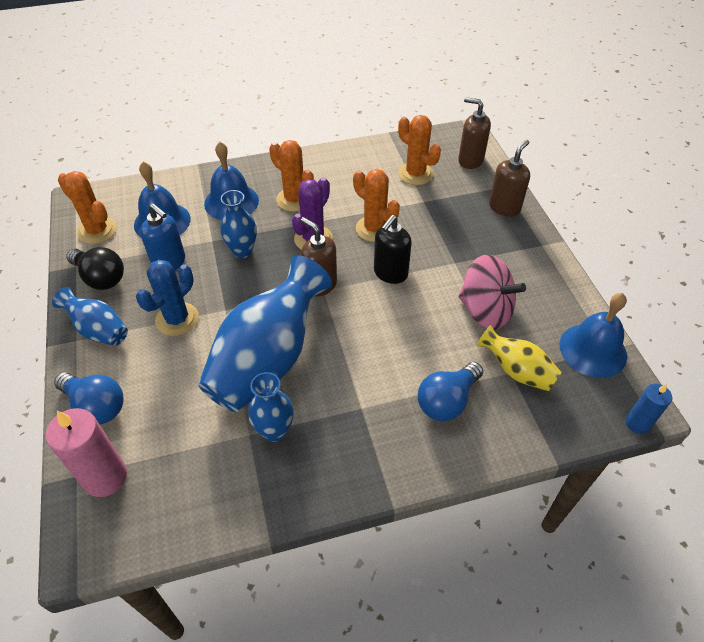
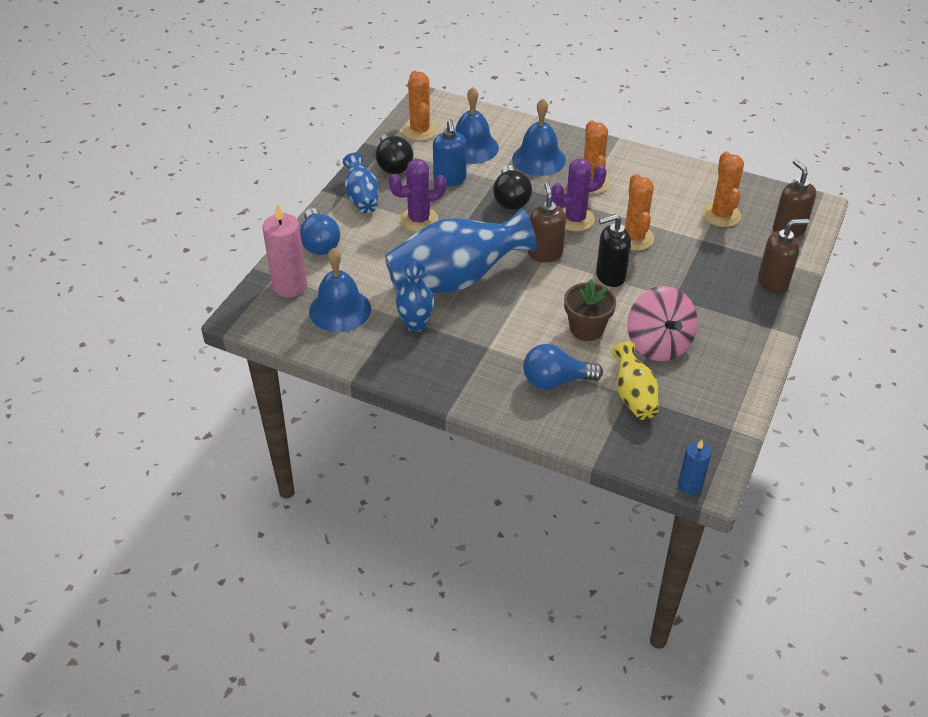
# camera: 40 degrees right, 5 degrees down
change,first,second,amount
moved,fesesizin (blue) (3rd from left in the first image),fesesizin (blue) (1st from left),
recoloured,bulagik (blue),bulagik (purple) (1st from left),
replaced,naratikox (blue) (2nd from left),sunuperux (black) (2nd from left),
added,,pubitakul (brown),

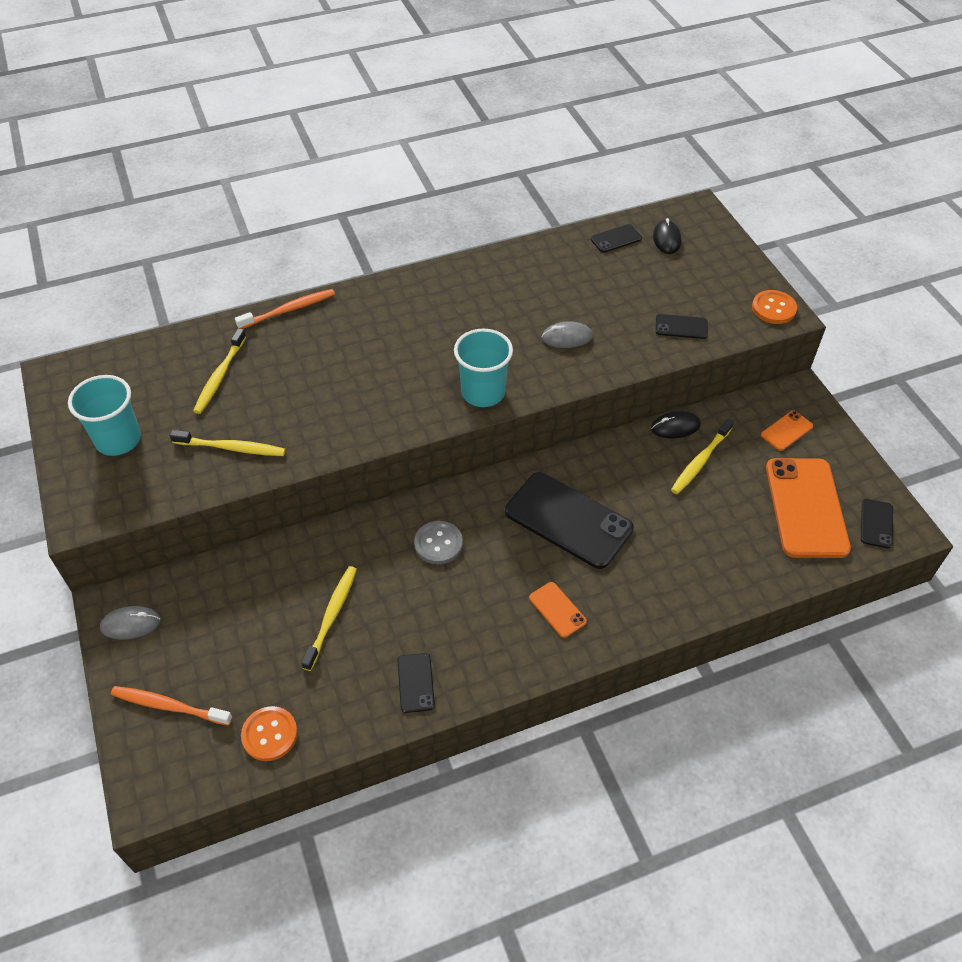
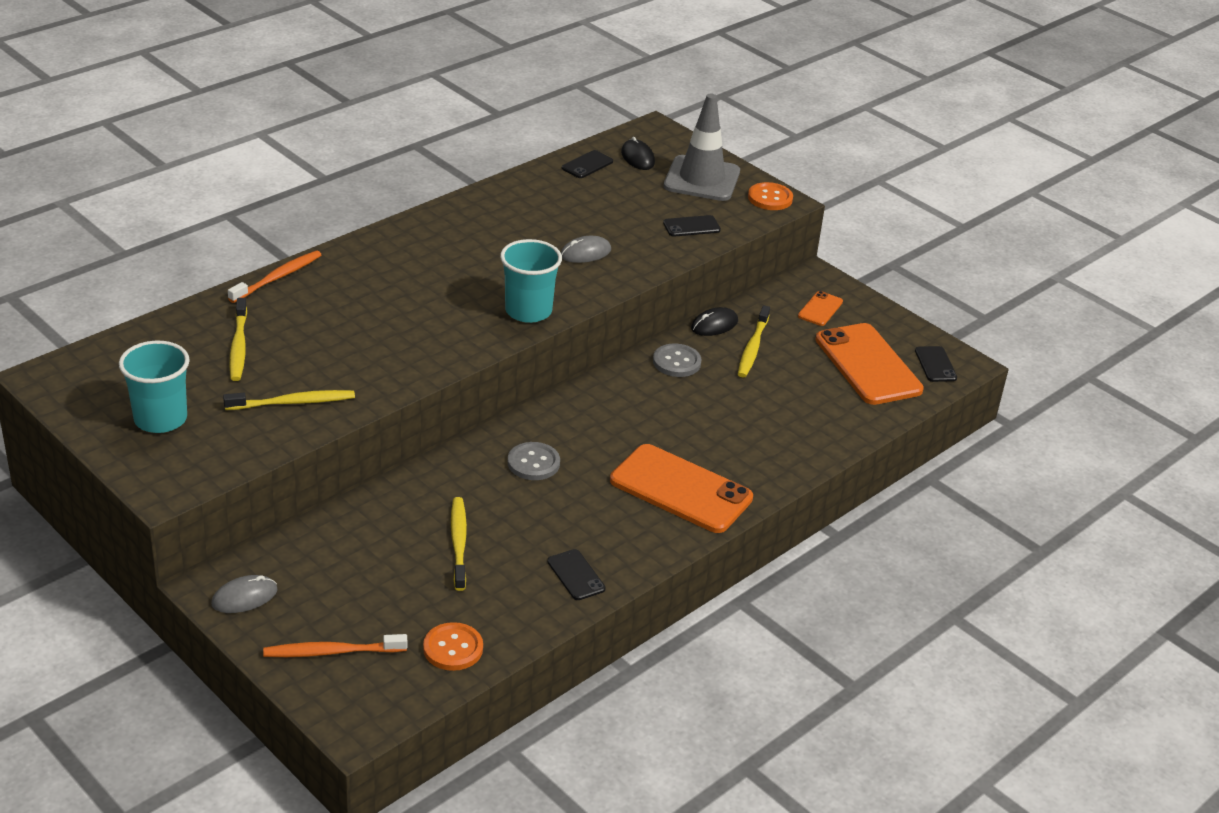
# camera: 25 degrees left, 15 degrees down
change,first,second,amount
resized,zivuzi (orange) (1st from left),,x2.17
added,,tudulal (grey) (2nd from left),
added,,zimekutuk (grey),
removed,zivuzi (black) (2nd from left),,

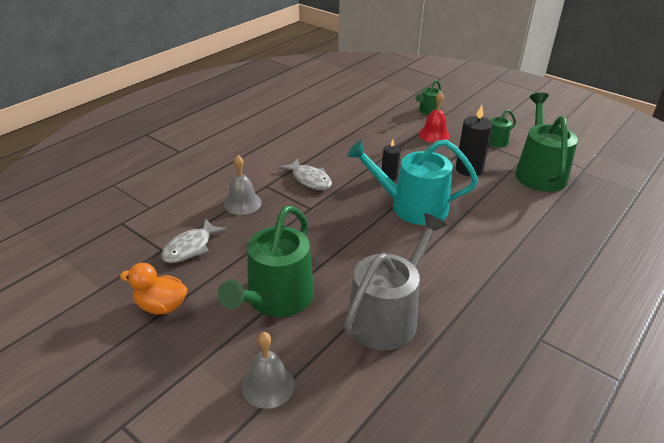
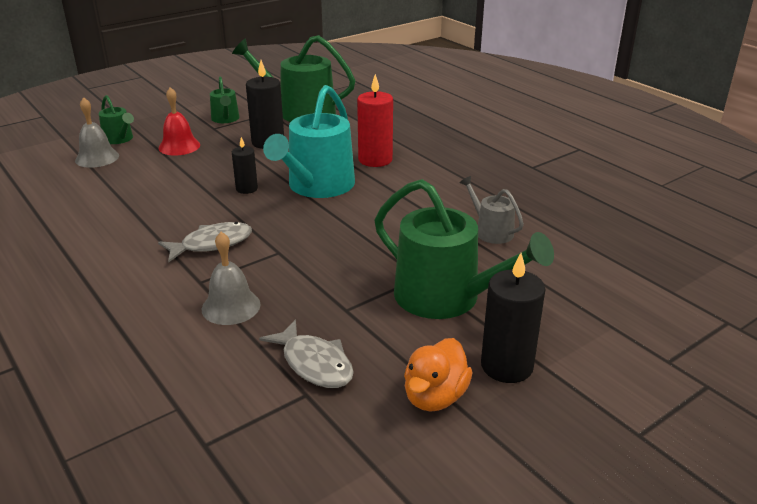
# camera: 75 degrees left, 5 degrees down
change,first,second,amount
moved,fesesizin (grey) (2nd from left in the first image),fesesizin (grey) (1st from left),
added,,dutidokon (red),
resized,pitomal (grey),,x0.50
added,,dutidokon (black) (3rd from left),

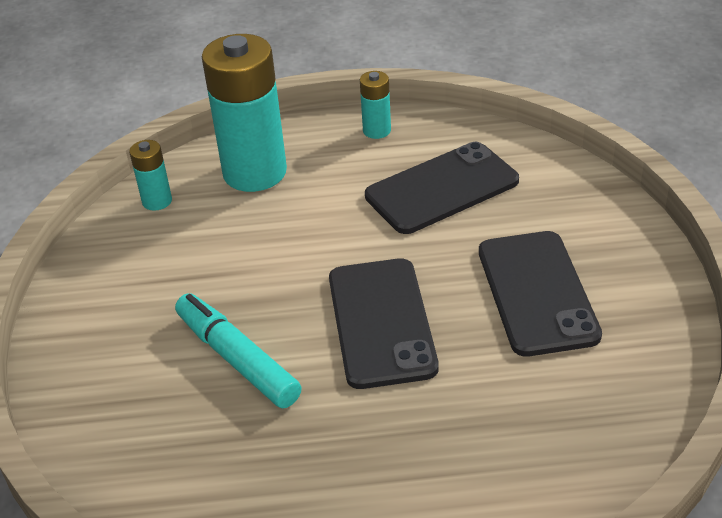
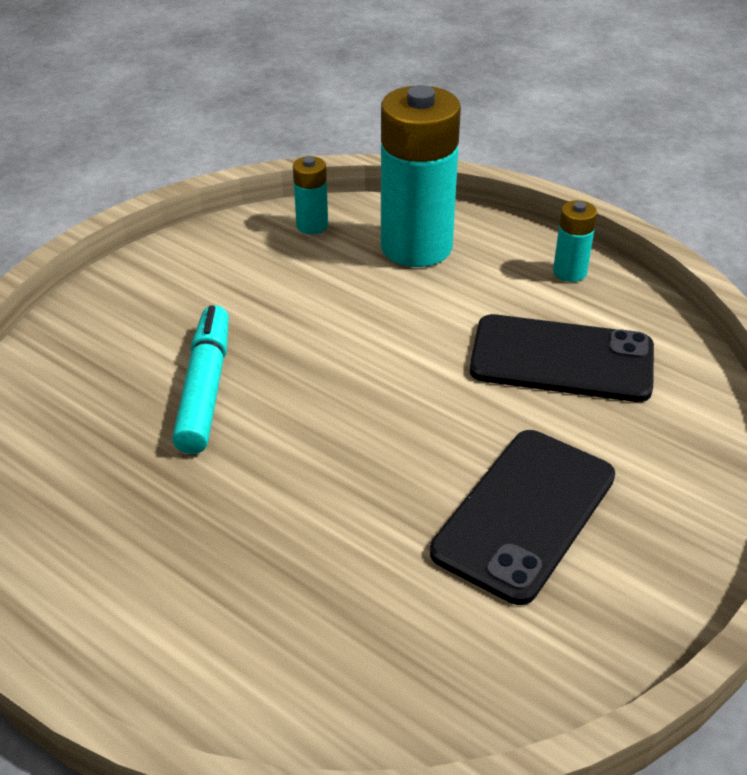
# camera: 40 degrees right, 0 degrees up
change,first,second,amount
removed,zivuzi (black) (1st from left),,

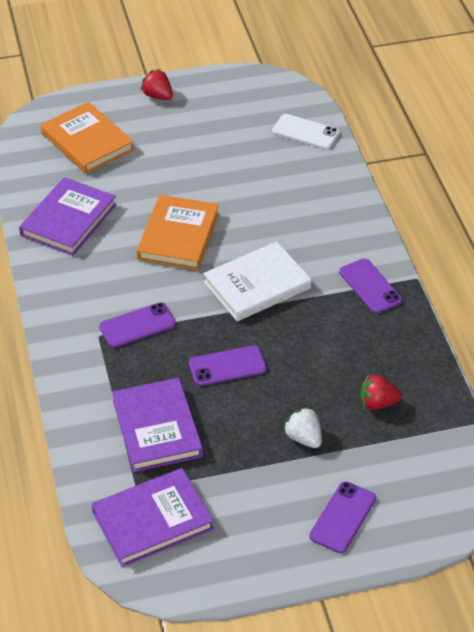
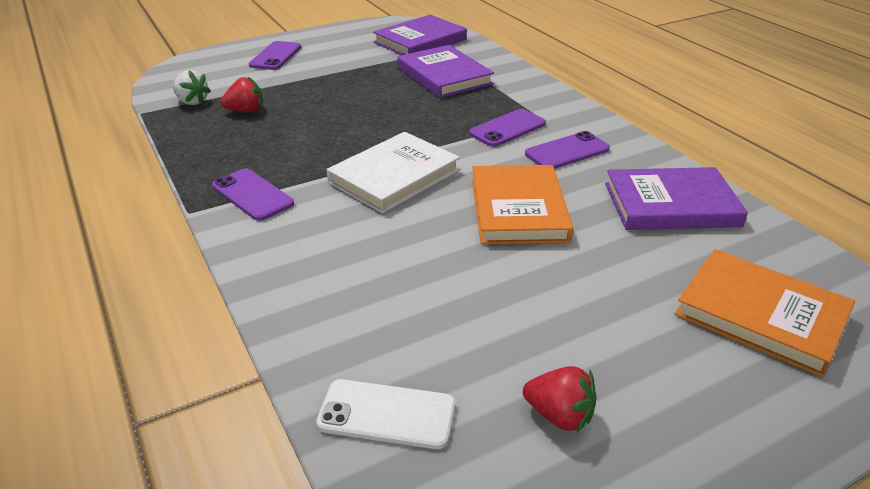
# camera: 165 degrees right, 10 degrees down
change,first,second,amount
moved,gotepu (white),,
moved,gotepu (red) (1st from left in the first image),gotepu (red) (2nd from left),
moved,zivuzi (purple) (2nd from left in the first image),zivuzi (purple) (4th from left),
turned,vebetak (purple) (1st from left in the first image),vebetak (purple) (3rd from left),75 degrees clockwise

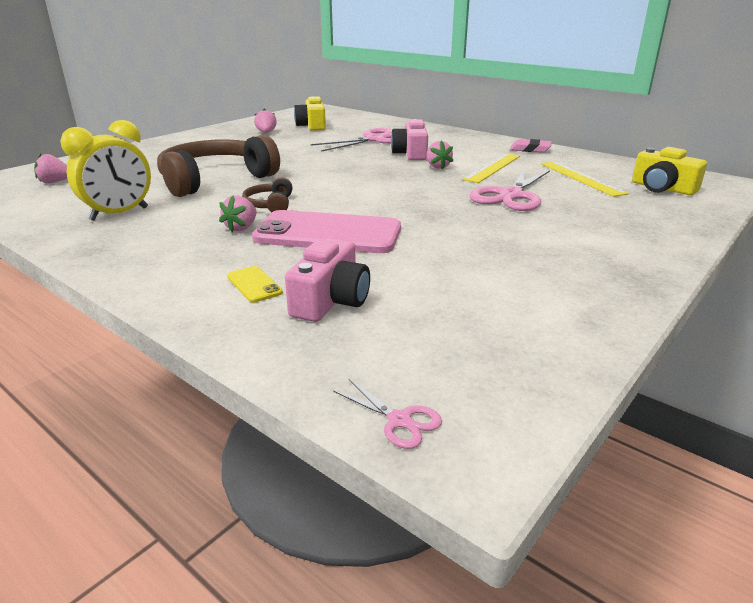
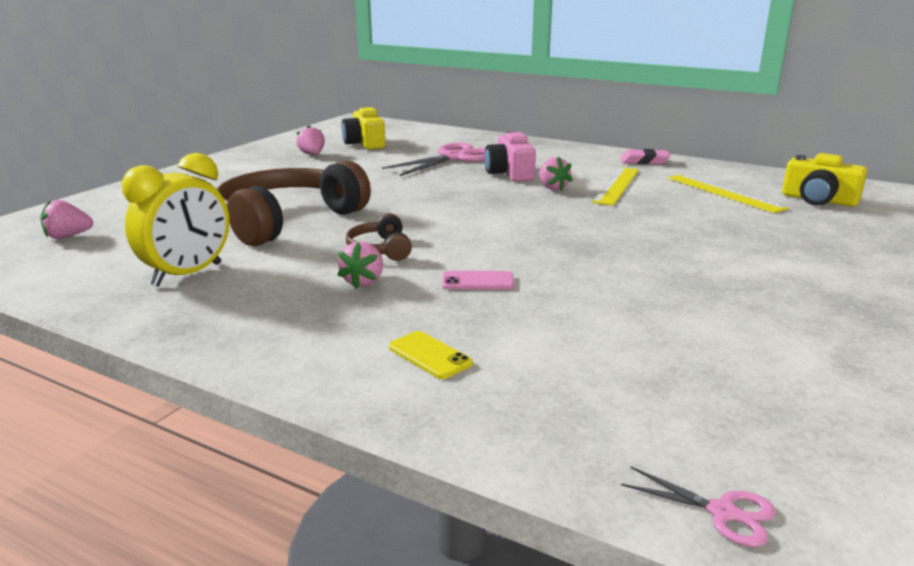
# camera: 10 degrees left, 5 degrees down
change,first,second,amount
resized,zivuzi (pink),,x0.40
removed,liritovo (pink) (1st from left),,
removed,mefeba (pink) (3rd from left),,

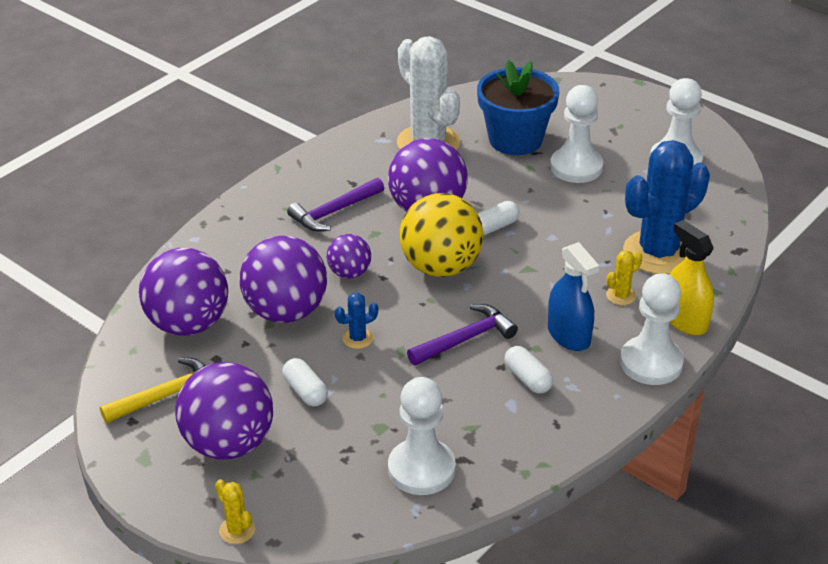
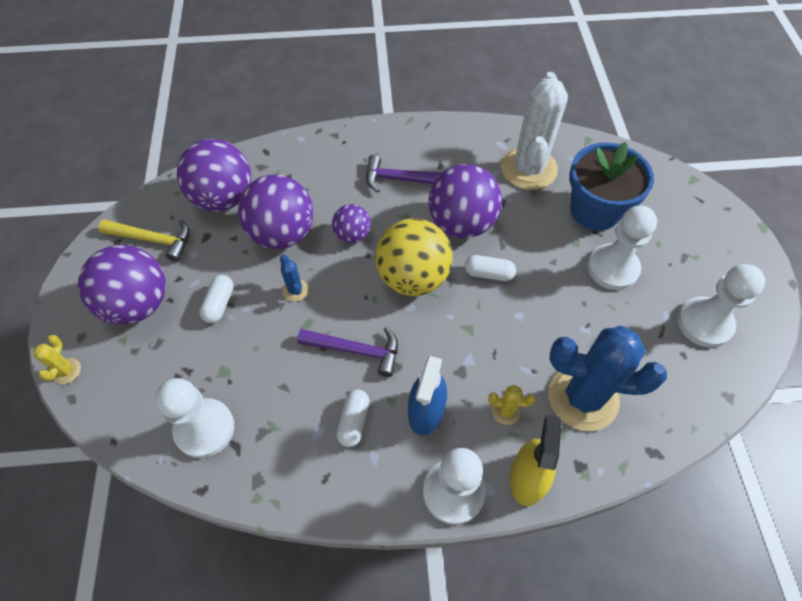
# camera: 45 degrees right, 20 degrees up
change,first,second,amount
turned,bulagik (blue) (1st from left),,45 degrees clockwise

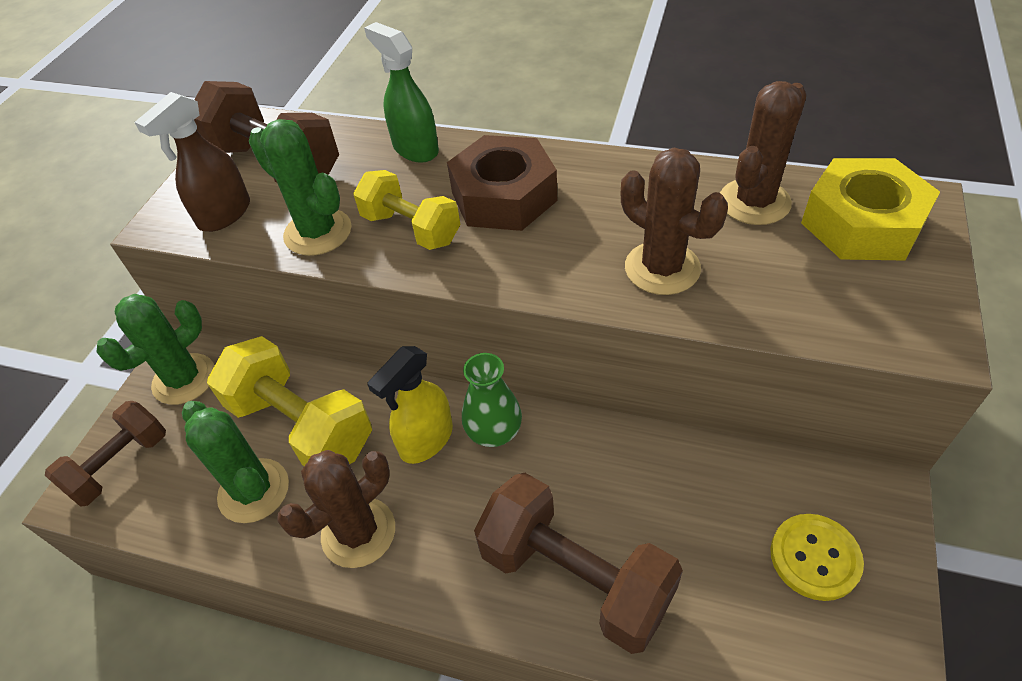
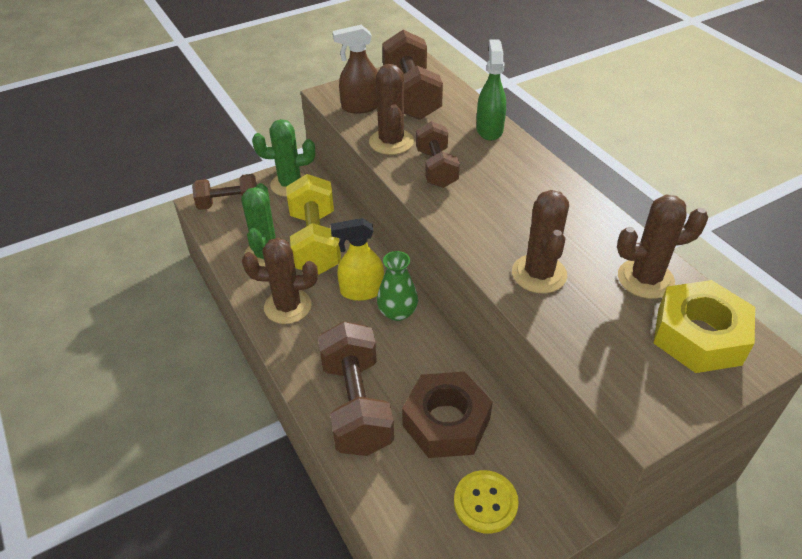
# camera: 40 degrees right, 5 degrees down
change,first,second,amount
recoloured,bulagik (green) (3rd from left),bulagik (brown) (2nd from left),
moved,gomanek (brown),,
recoloured,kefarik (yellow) (2nd from left),kefarik (brown) (4th from left),

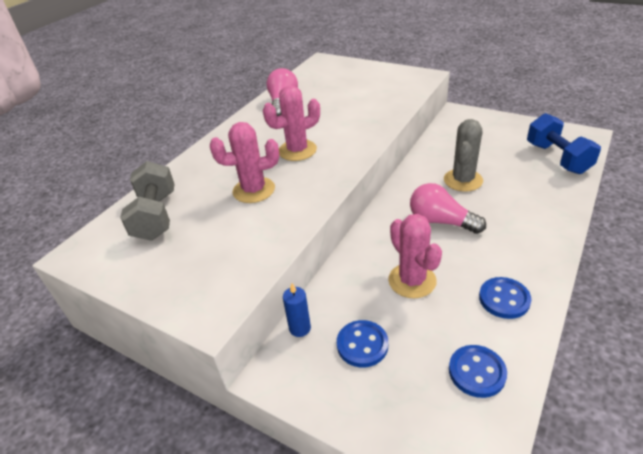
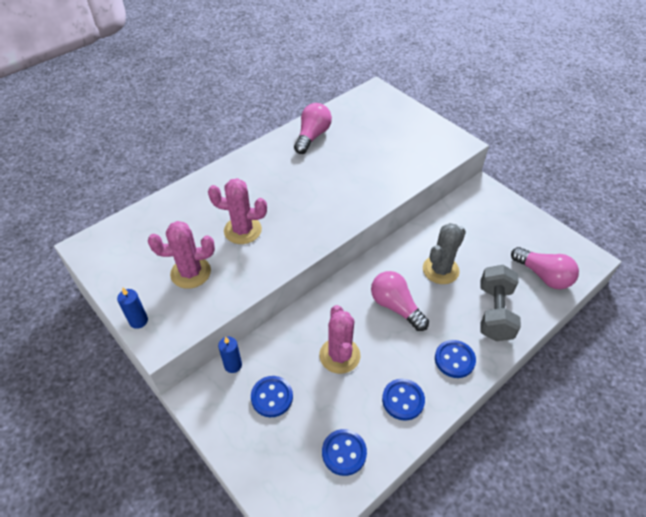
# camera: 15 degrees right, 10 degrees up
change,first,second,amount
added,,dutidokon (blue) (1st from left),
moved,bulagik (pink) (2nd from left in the first image),bulagik (pink) (1st from left),
added,,tudulal (blue) (4th from left),
moved,kefarik (grey),,
replaced,kefarik (blue),sunuperux (pink) (3rd from left),

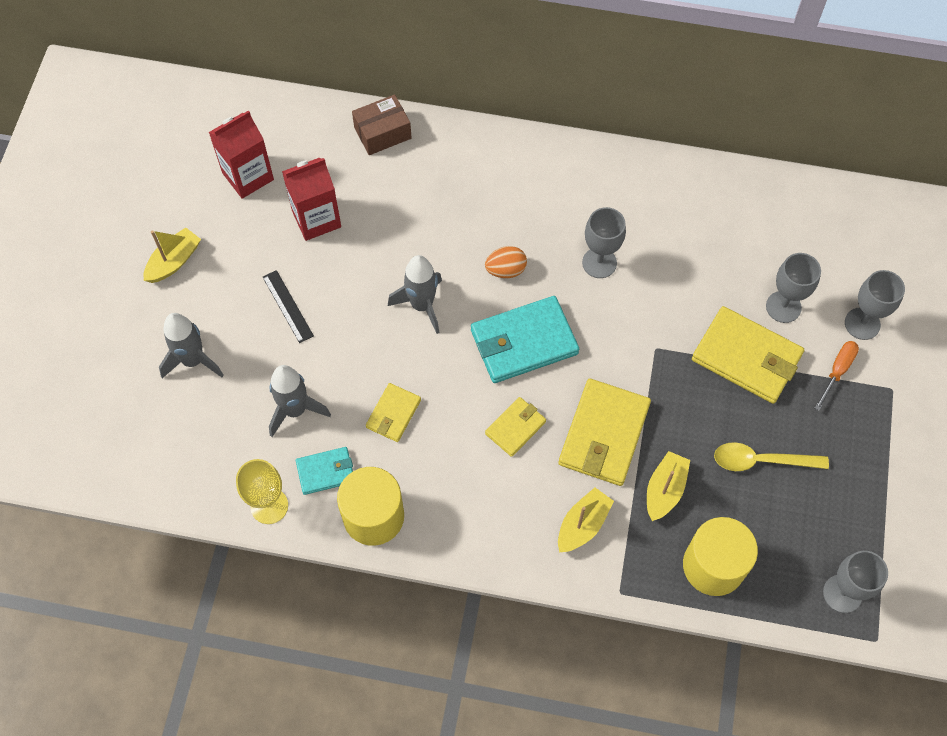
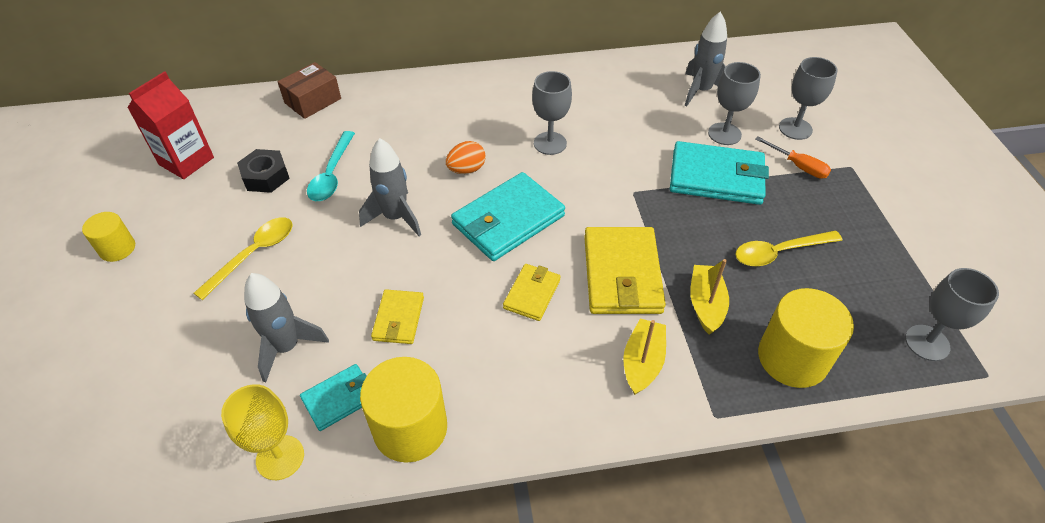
# camera: 20 degrees left, 15 degrees down
change,first,second,amount
replaced,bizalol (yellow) (1st from left),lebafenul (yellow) (1st from left),
replaced,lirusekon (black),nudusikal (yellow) (1st from left),
replaced,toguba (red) (2nd from left),gomanek (black),
added,,nudusikal (turquoise),
recoloured,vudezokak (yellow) (4th from left),vudezokak (turquoise) (3rd from left),
moved,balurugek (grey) (1st from left in the first image),balurugek (grey) (3rd from left),
turned,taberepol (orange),,120 degrees clockwise

